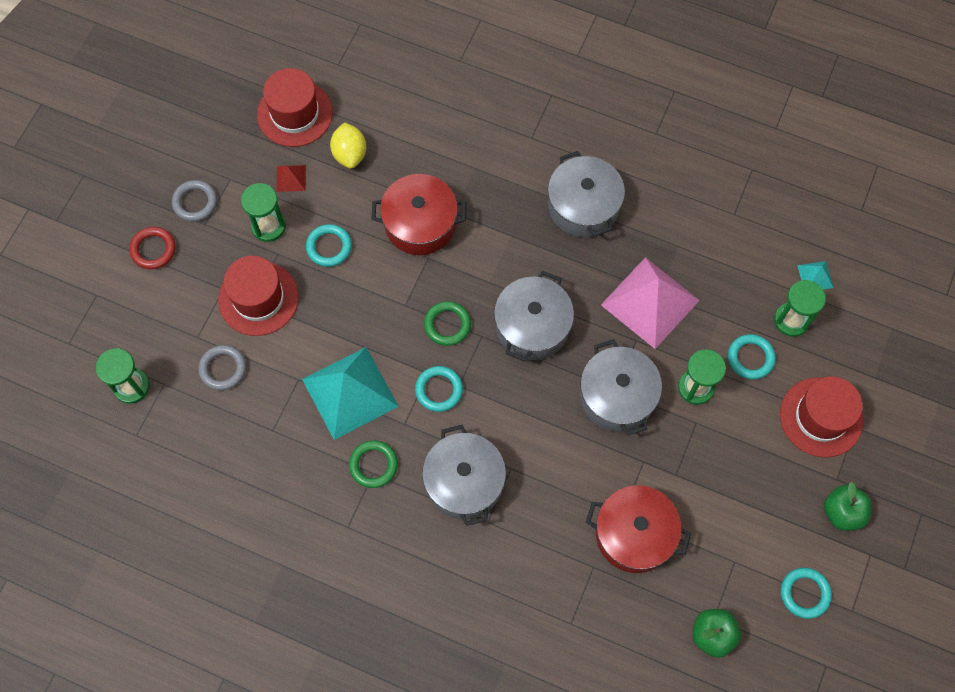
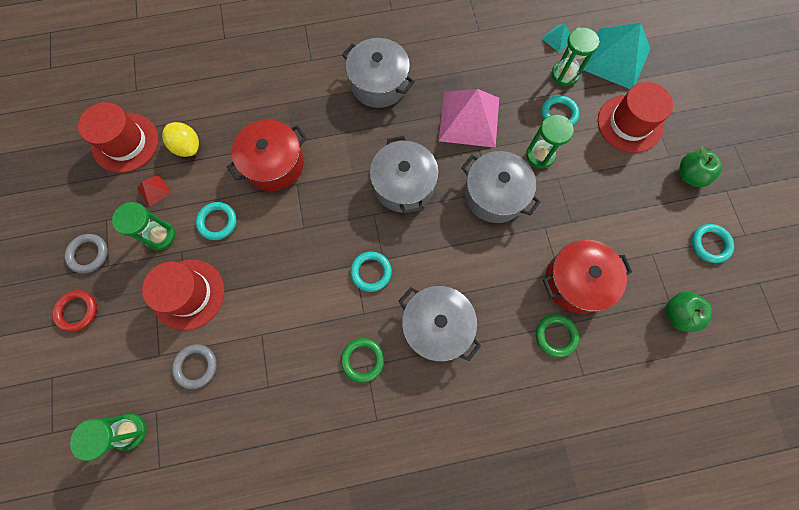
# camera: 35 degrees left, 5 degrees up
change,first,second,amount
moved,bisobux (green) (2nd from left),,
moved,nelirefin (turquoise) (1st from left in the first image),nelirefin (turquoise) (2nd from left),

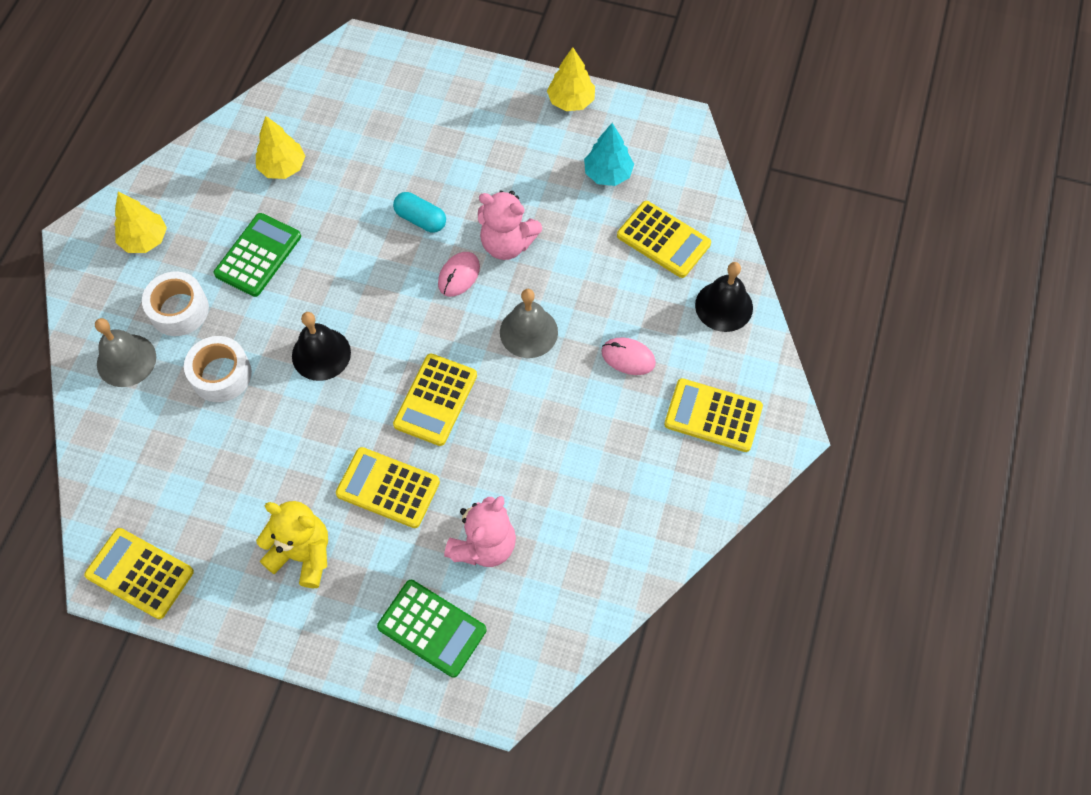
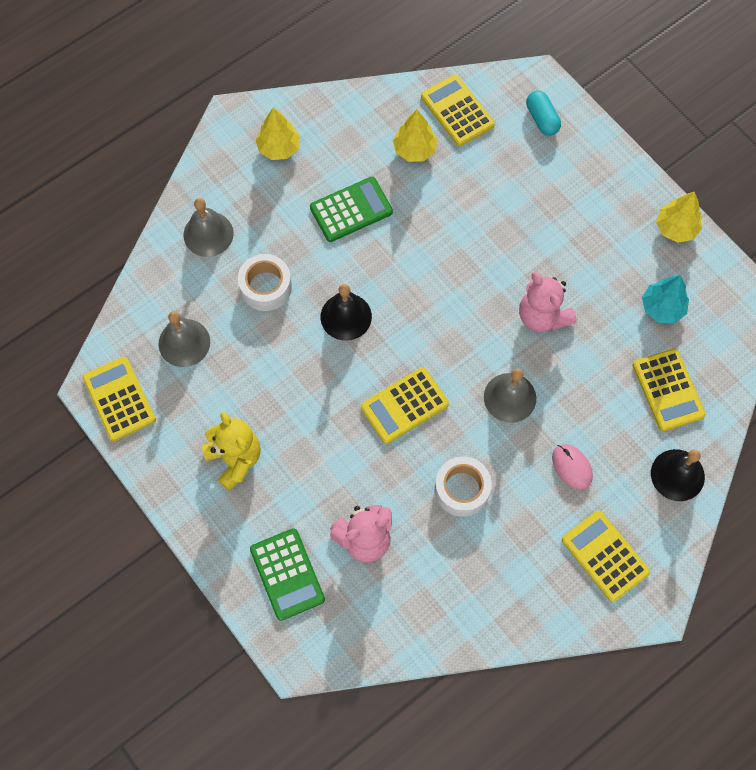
# camera: 35 degrees right, 5 degrees up
change,first,second,amount
added,,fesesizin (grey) (1st from left),
moved,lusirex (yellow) (2nd from left in the first image),lusirex (yellow) (3rd from left),
moved,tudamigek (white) (1st from left in the first image),tudamigek (white) (2nd from left),
moved,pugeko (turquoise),,
removed,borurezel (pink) (1st from left),,

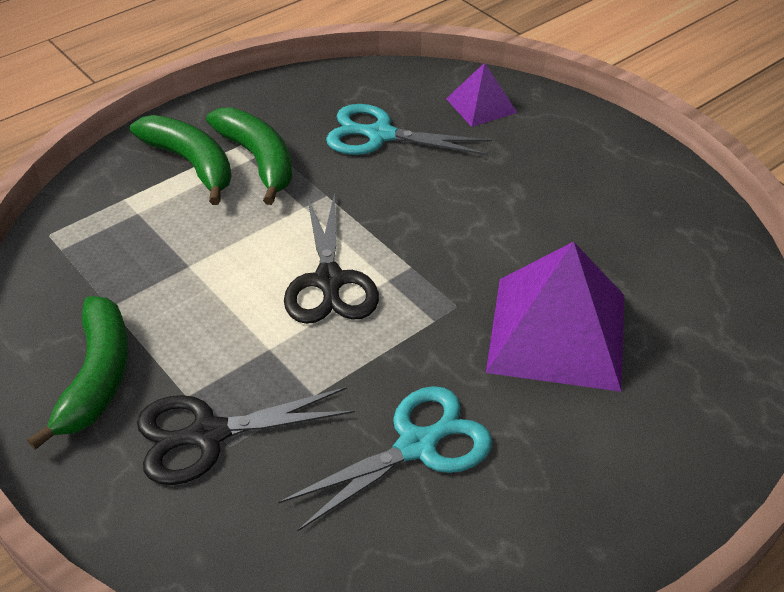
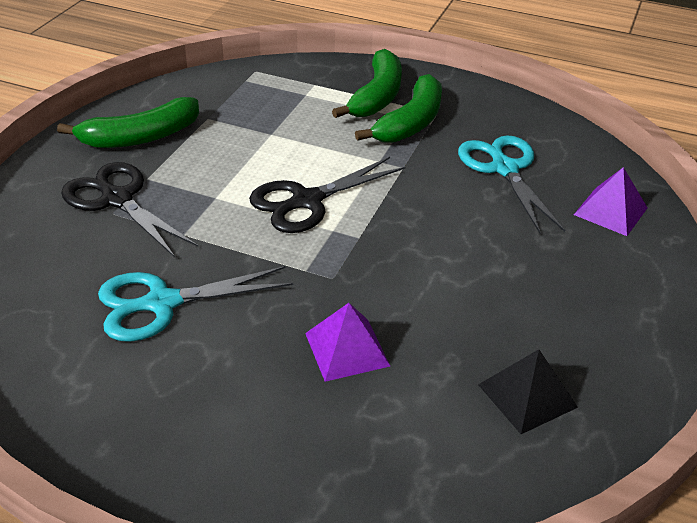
# camera: 60 degrees right, 5 degrees down
change,first,second,amount
turned,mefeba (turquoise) (1st from left),,135 degrees clockwise
resized,nelirefin (purple) (2nd from left in the first image),nelirefin (purple) (1st from left),x0.51
added,,nelirefin (black),

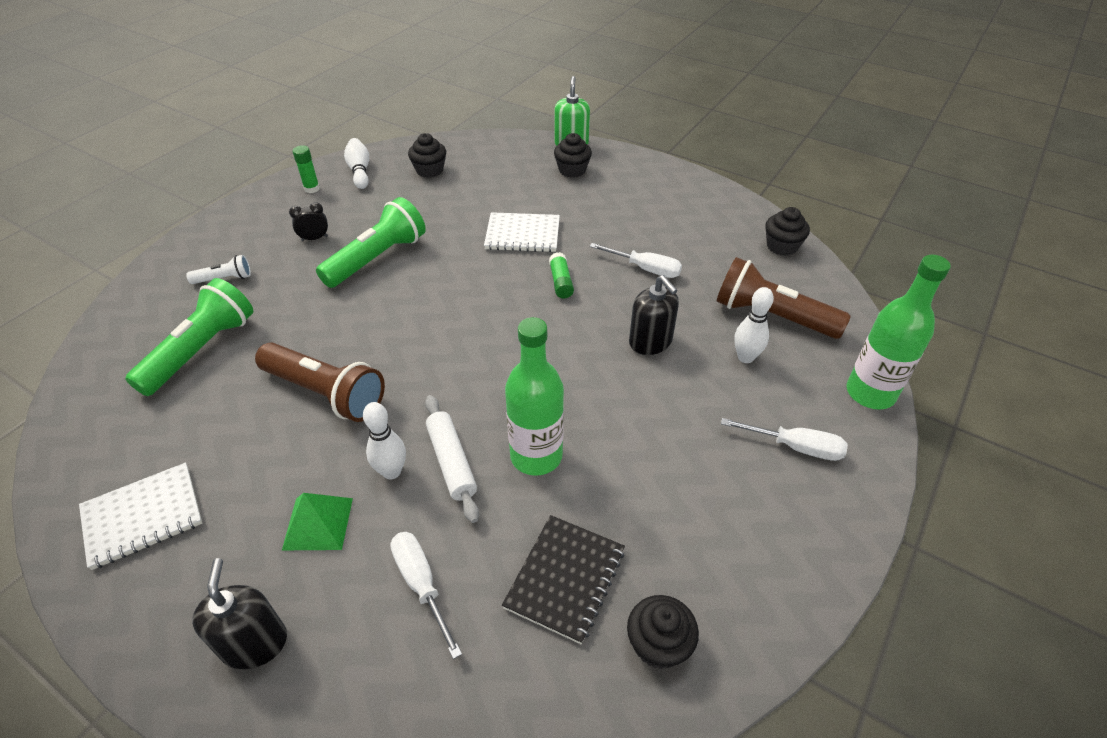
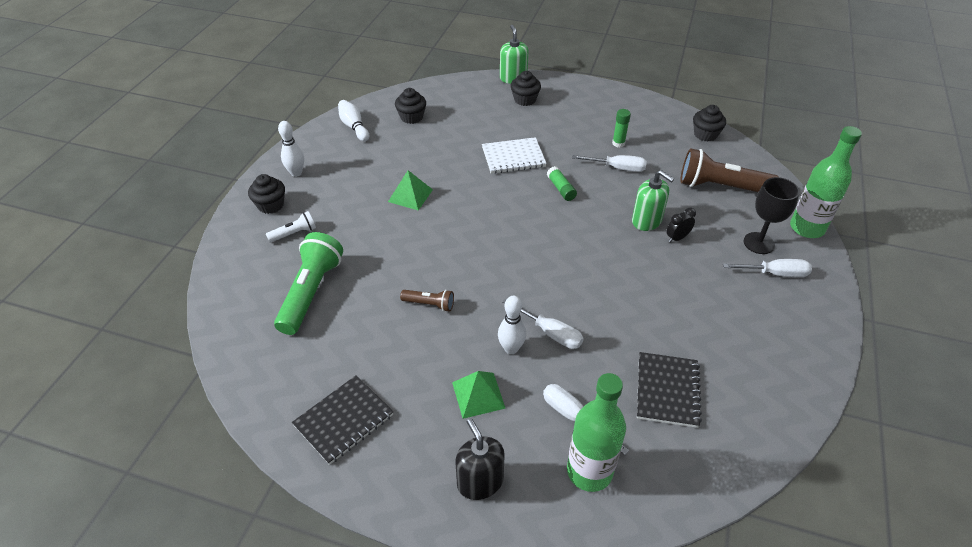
# camera: 15 degrees left, 0 degrees up
change,first,second,amount
moved,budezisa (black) (3rd from left in the first image),budezisa (black) (1st from left),
moved,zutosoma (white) (3rd from left in the first image),zutosoma (white) (1st from left),
recoloured,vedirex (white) (1st from left),vedirex (black) (1st from left),
replaced,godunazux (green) (2nd from left),nelirefin (green) (1st from left),
resized,godunazux (brown) (1st from left),,x0.49
replaced,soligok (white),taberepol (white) (1st from left),
moved,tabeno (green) (1st from left),,
moved,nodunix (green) (1st from left in the first image),nodunix (green) (2nd from left),
recoloured,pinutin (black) (2nd from left),pinutin (green) (2nd from left),
moved,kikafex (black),,
added,,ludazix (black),

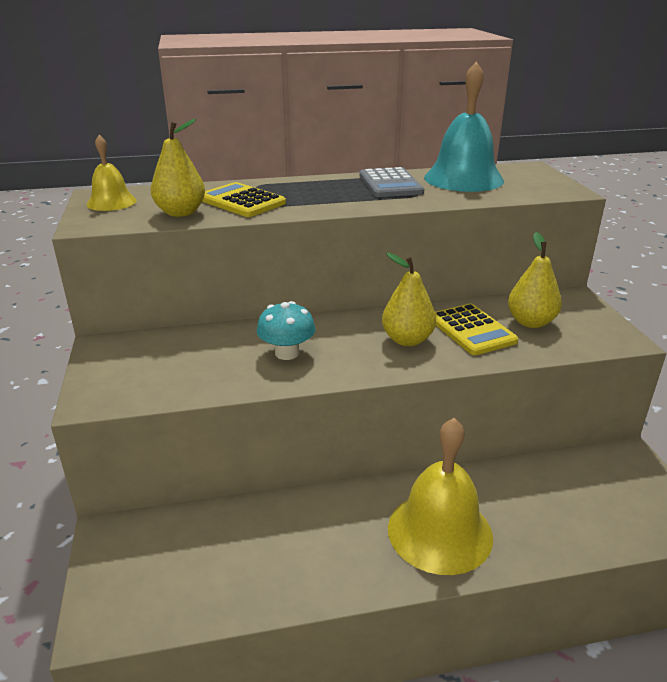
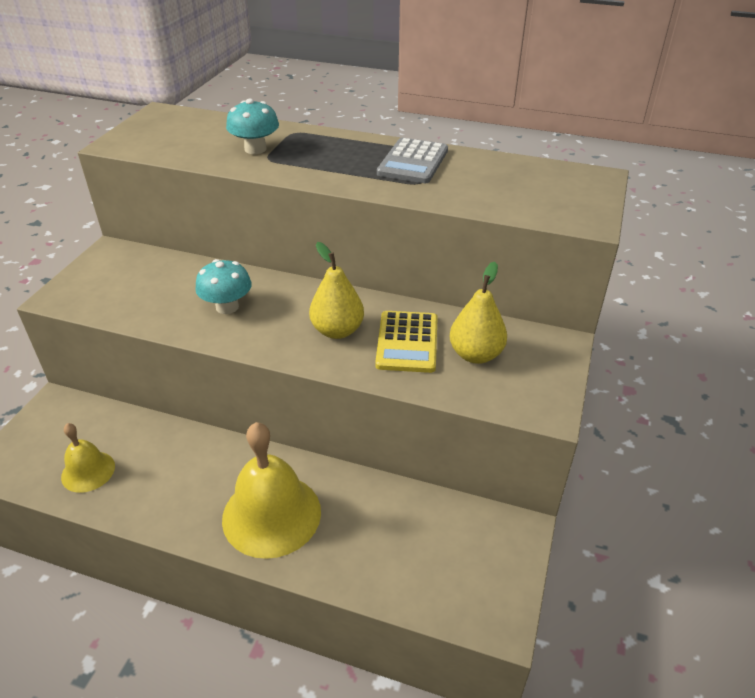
# camera: 30 degrees right, 10 degrees up
change,first,second,amount
moved,fesesizin (yellow) (1st from left),,
replaced,lusirex (yellow) (1st from left),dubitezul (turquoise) (2nd from left),
removed,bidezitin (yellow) (1st from left),,
removed,fesesizin (turquoise),,

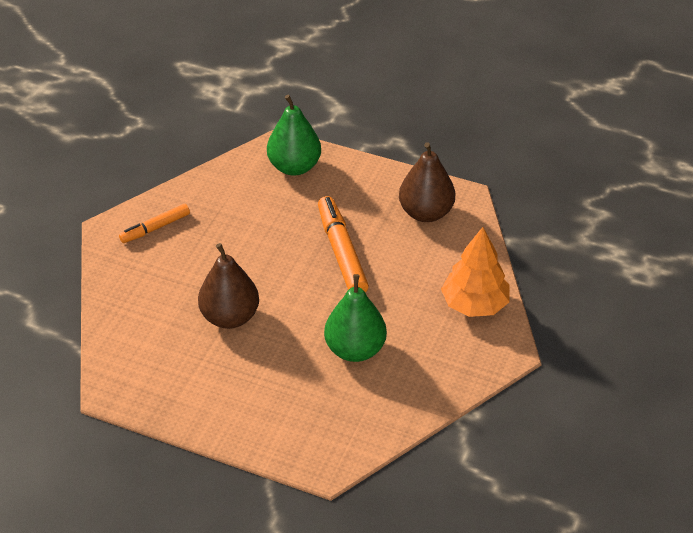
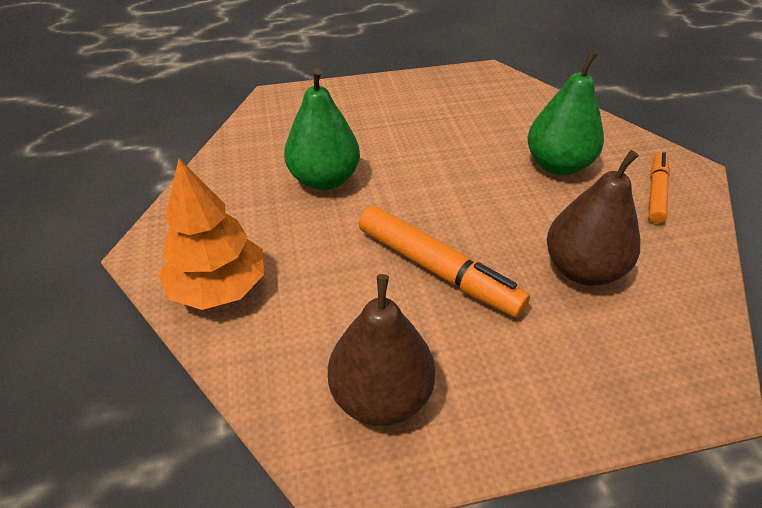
# camera: 145 degrees right, 0 degrees up
change,first,second,amount
moved,bidezitin (green) (1st from left in the first image),bidezitin (green) (2nd from left),
moved,bidezitin (brown) (1st from left in the first image),bidezitin (brown) (2nd from left),

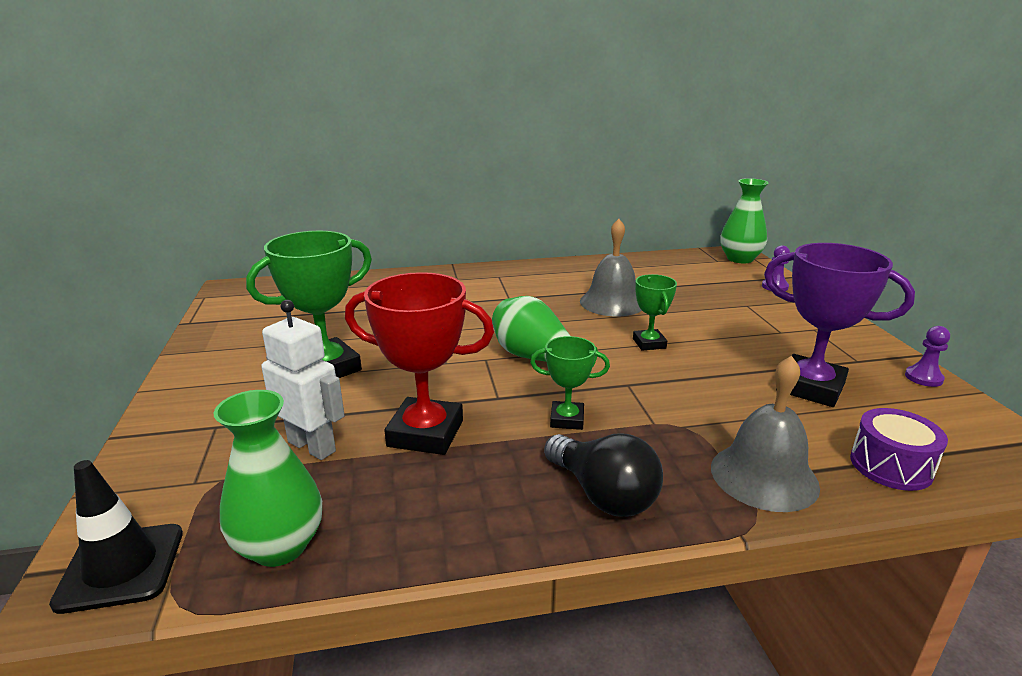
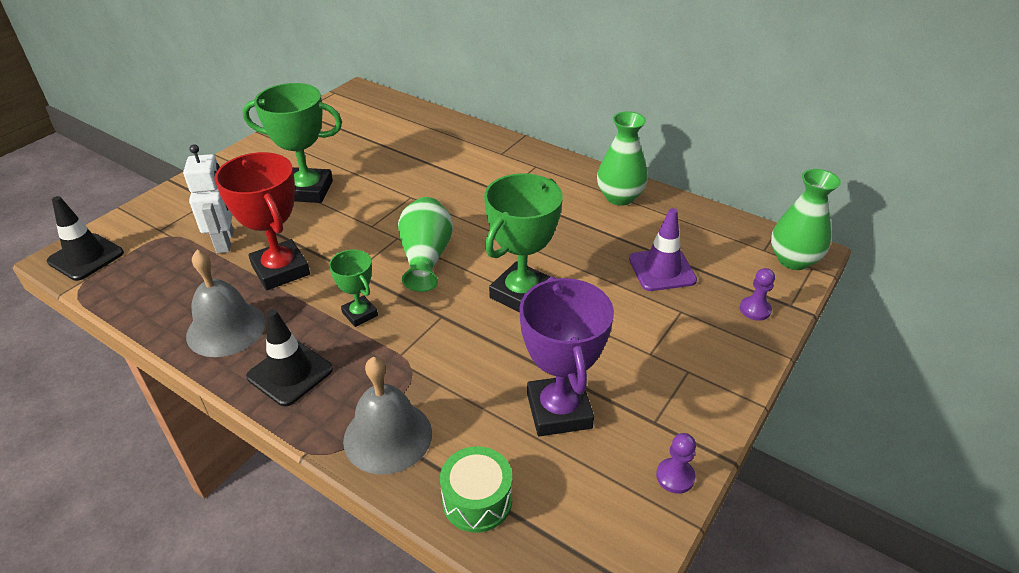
# camera: 45 degrees right, 15 degrees up
change,first,second,amount
moved,fesesizin (grey) (1st from left),,
replaced,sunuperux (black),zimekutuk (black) (2nd from left),
recoloured,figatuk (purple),figatuk (green),
resized,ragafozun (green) (3rd from left),,x1.83
moved,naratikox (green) (1st from left in the first image),naratikox (green) (2nd from left),
added,,zimekutuk (purple),

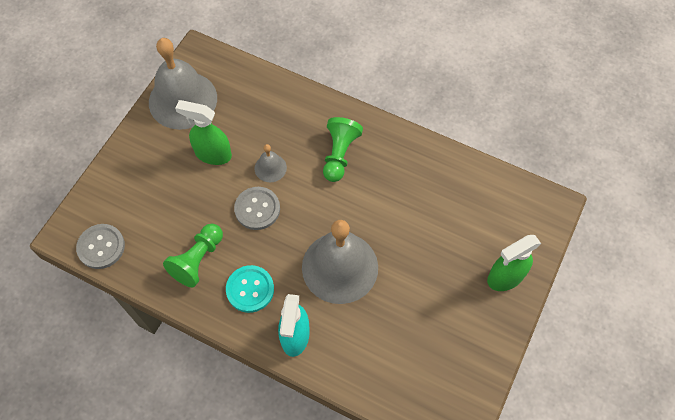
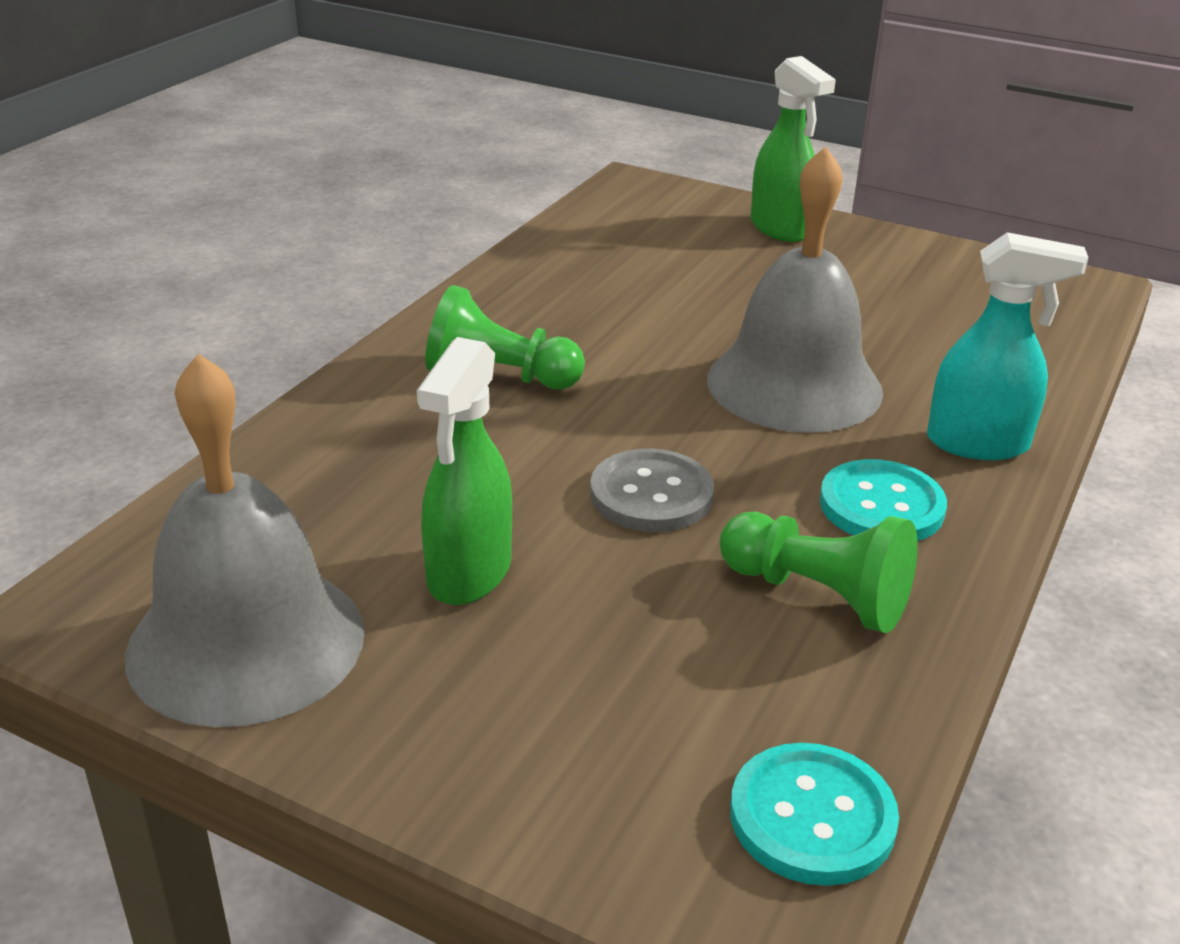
# camera: 90 degrees left, 30 degrees down
change,first,second,amount
recoloured,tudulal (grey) (1st from left),tudulal (turquoise) (1st from left),
removed,fesesizin (grey) (2nd from left),,

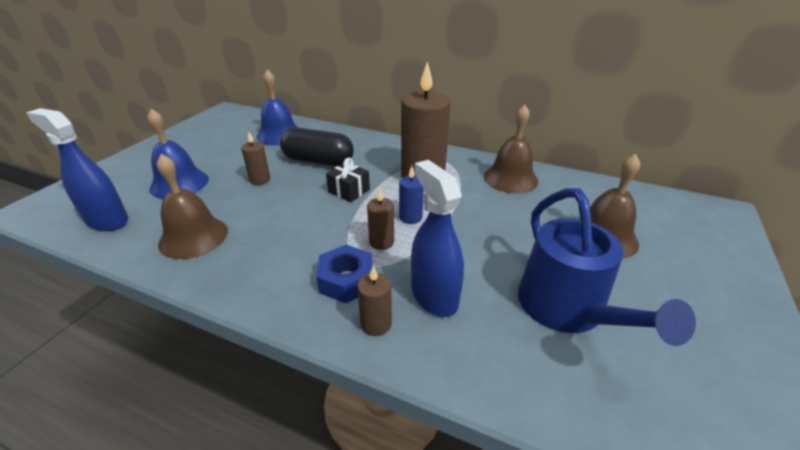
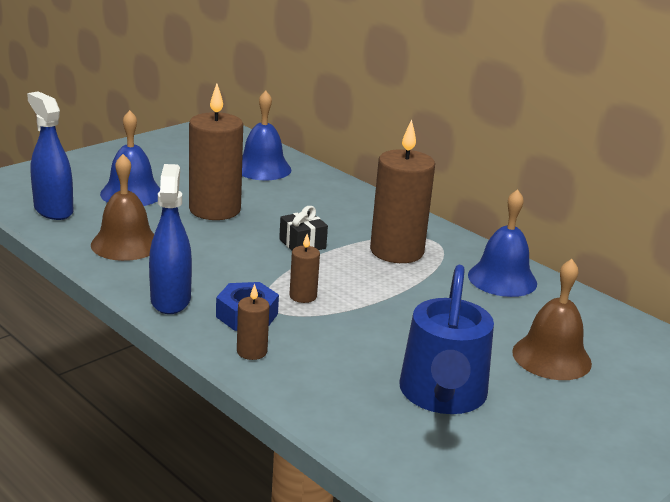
# camera: 20 degrees right, 10 degrees down
change,first,second,amount
moved,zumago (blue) (2nd from left),,
resized,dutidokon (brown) (1st from left),,x2.16
recoloured,fesesizin (brown) (2nd from left),fesesizin (blue) (3rd from left),
removed,pugeko (black),,
removed,dutidokon (blue),,

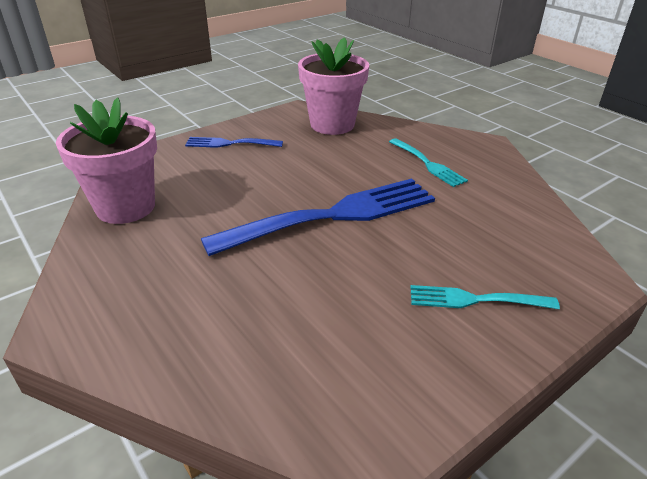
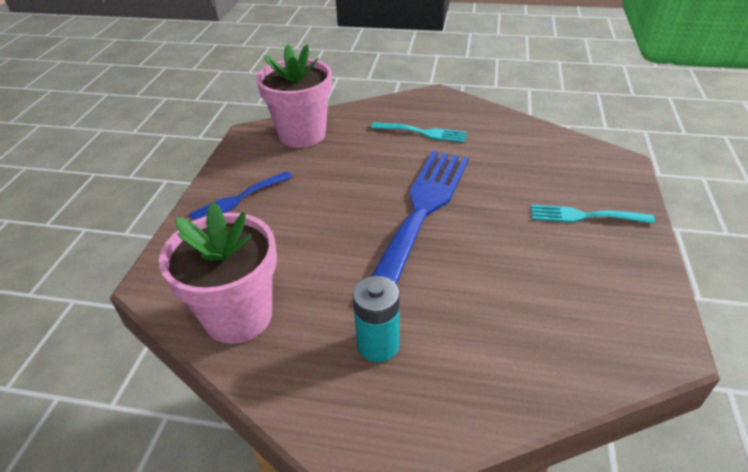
# camera: 40 degrees left, 5 degrees up
change,first,second,amount
added,,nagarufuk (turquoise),
turned,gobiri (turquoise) (2nd from left),,45 degrees clockwise

